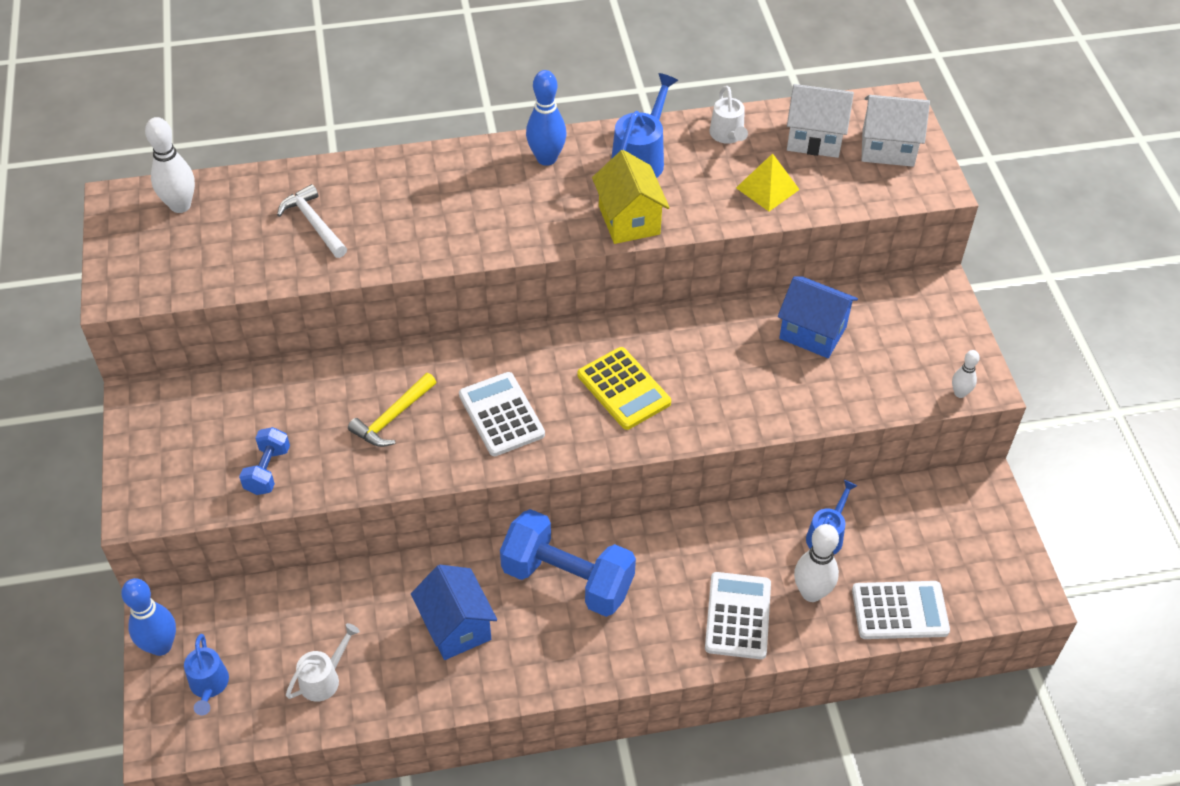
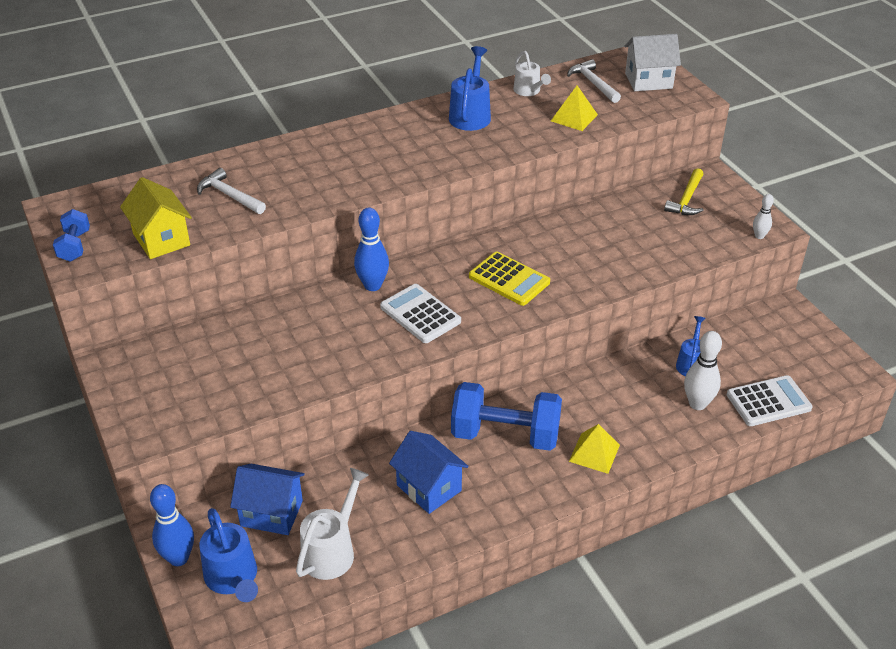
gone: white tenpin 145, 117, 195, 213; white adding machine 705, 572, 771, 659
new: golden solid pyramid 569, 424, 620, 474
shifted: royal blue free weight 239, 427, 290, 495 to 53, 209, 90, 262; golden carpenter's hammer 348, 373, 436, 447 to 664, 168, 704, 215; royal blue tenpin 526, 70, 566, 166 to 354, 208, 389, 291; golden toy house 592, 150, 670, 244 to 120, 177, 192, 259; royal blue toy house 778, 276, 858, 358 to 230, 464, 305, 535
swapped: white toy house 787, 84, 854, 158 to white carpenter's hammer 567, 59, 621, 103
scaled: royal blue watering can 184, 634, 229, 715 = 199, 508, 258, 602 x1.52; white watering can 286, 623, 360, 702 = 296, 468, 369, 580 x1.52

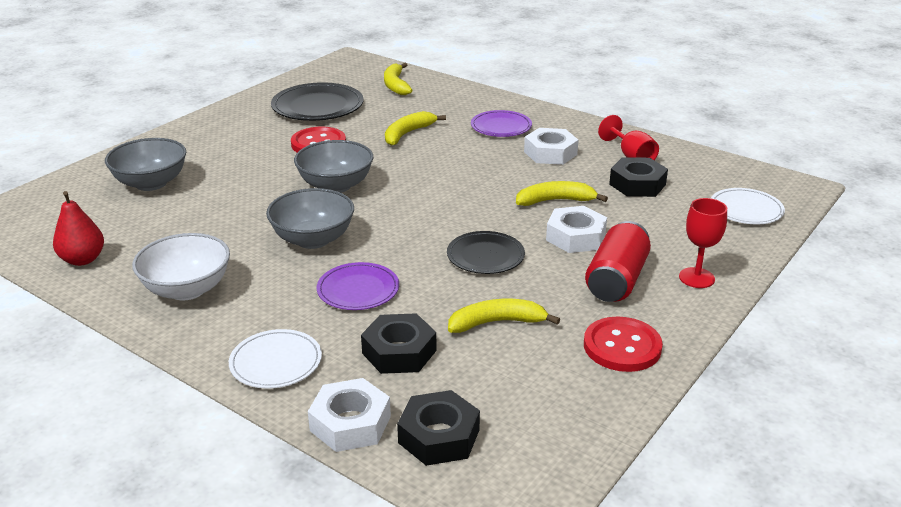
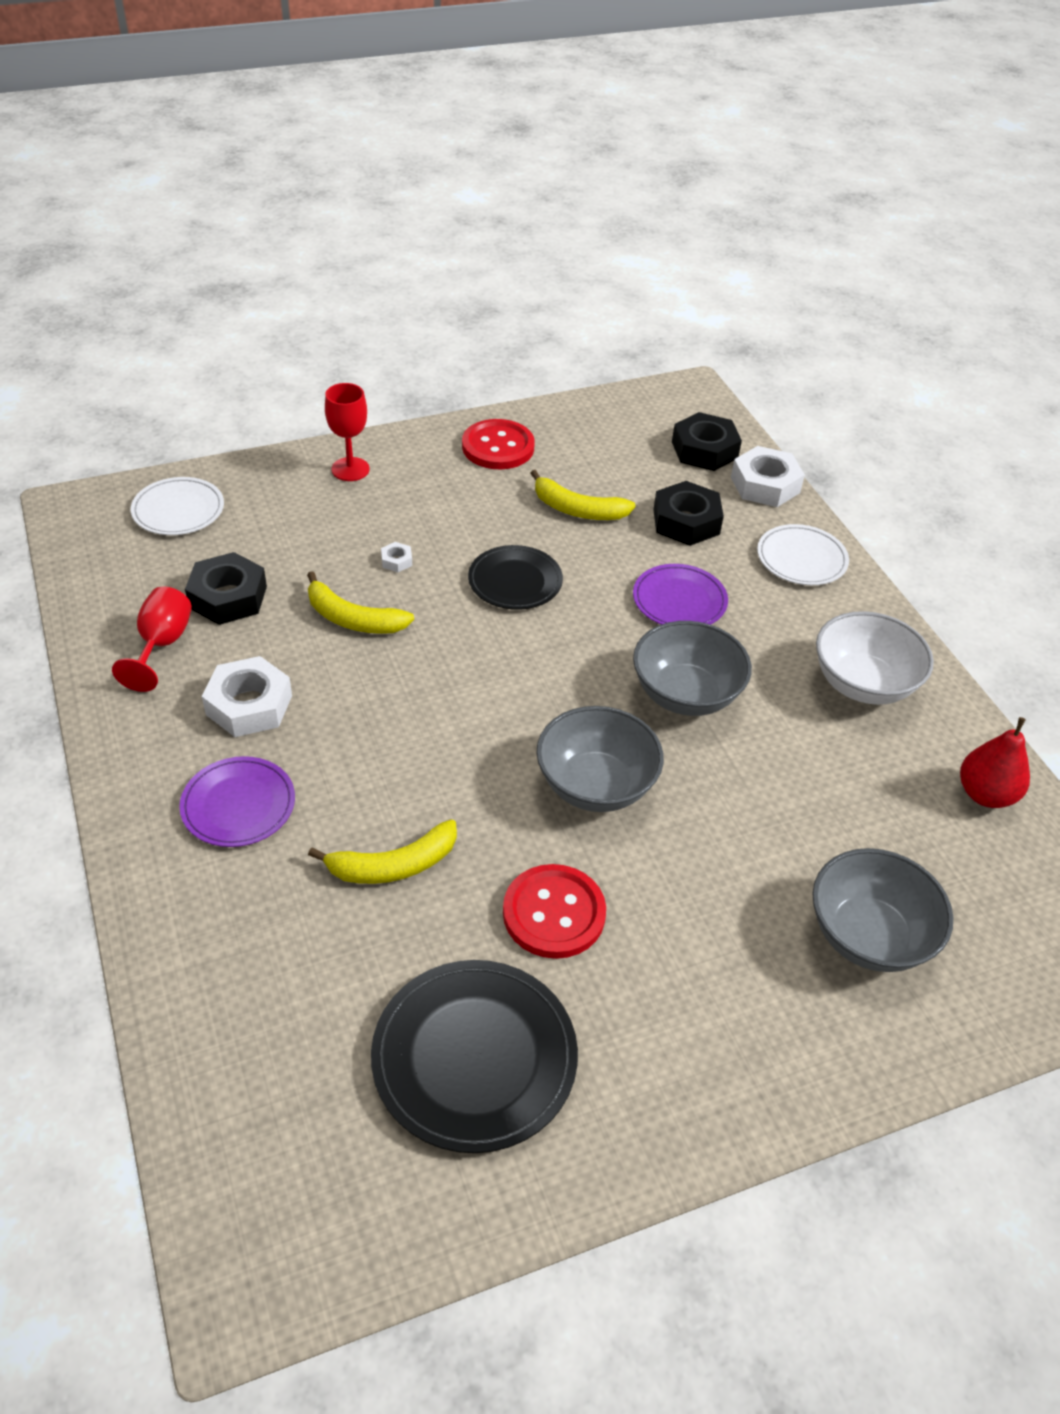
gone: golden toy banana 384, 63, 412, 95; scarlet soda can 585, 221, 651, 302
scaled: white hex nut 546, 206, 607, 253 = 381, 542, 412, 572 x0.44

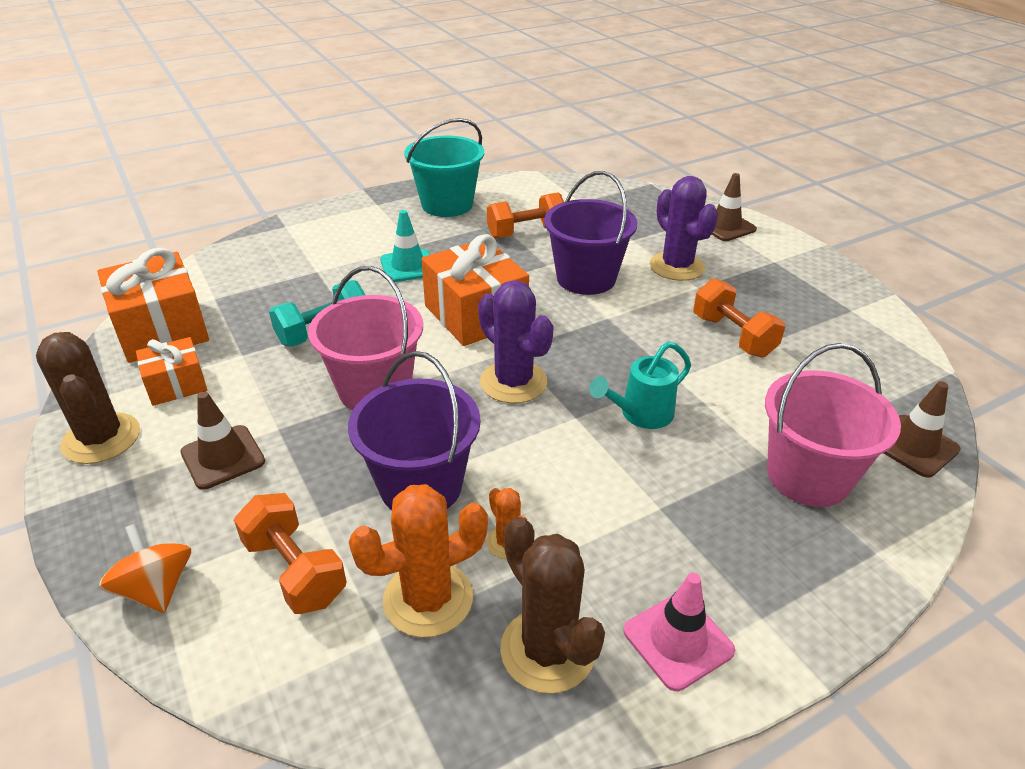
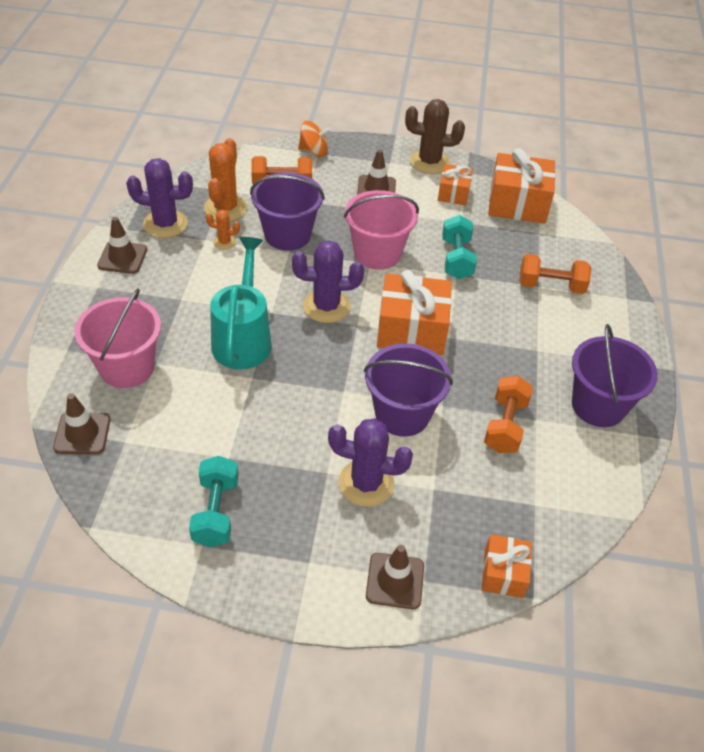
gone: teal traffic cone 380, 210, 430, 282
new: teal free weight 189, 456, 238, 547; bright orange present 482, 535, 532, 598
shifted: bright orange free weight 693, 278, 785, 357 to 519, 254, 592, 294
repainted: teal pail 404, 118, 484, 217 to violet pail 572, 324, 658, 427; brown prickly plant 500, 517, 605, 694 to violet prickly plant 126, 158, 193, 238; rosy traffic cone 623, 573, 735, 691 to brown traffic cone 97, 217, 147, 274
scaled: teal watering can 589, 341, 691, 429 = 210, 237, 272, 369 x1.62

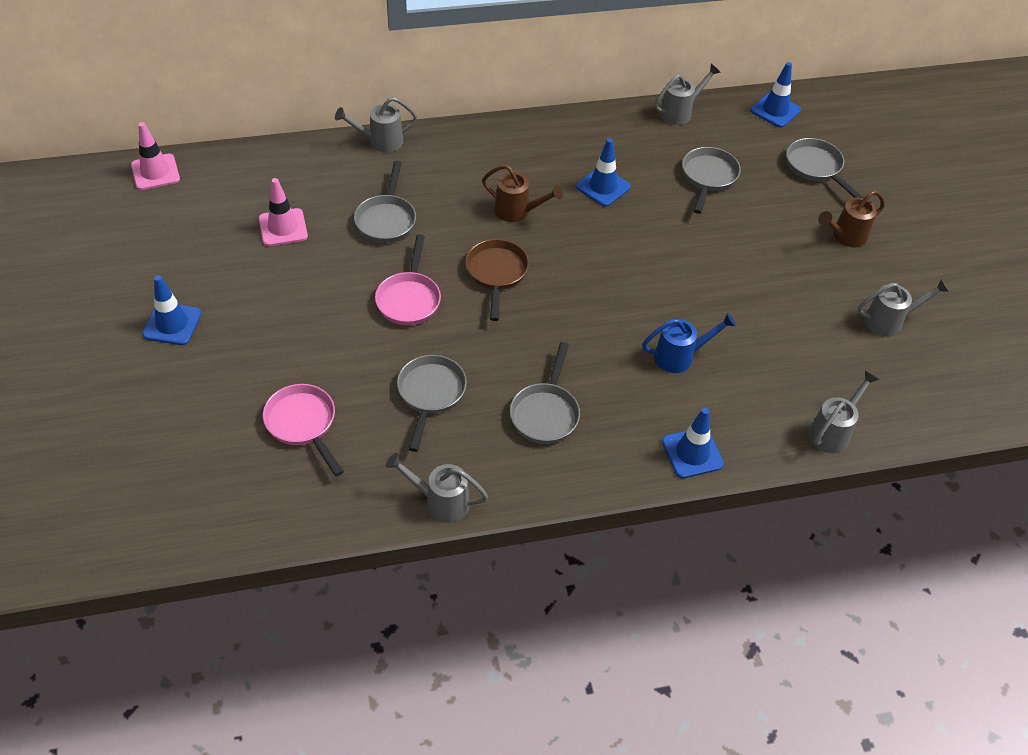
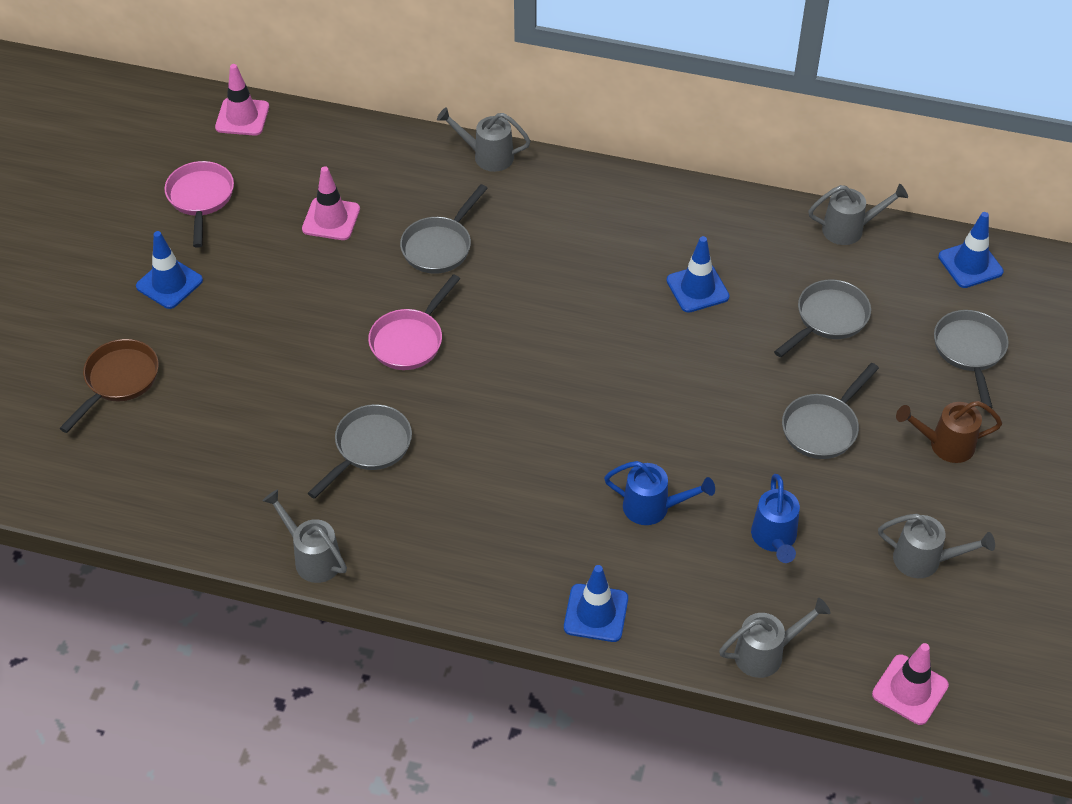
gone: brown watering can 482, 165, 563, 222
new: royal blue watering can 751, 474, 800, 563; rosy traffic cone 872, 643, 949, 725
shifted: rosy frying pan 263, 384, 344, 476 to 164, 161, 234, 248; brown frying pan 465, 239, 529, 321 to 59, 339, 159, 433; gray frying pan 510, 342, 580, 444 to 782, 363, 879, 459

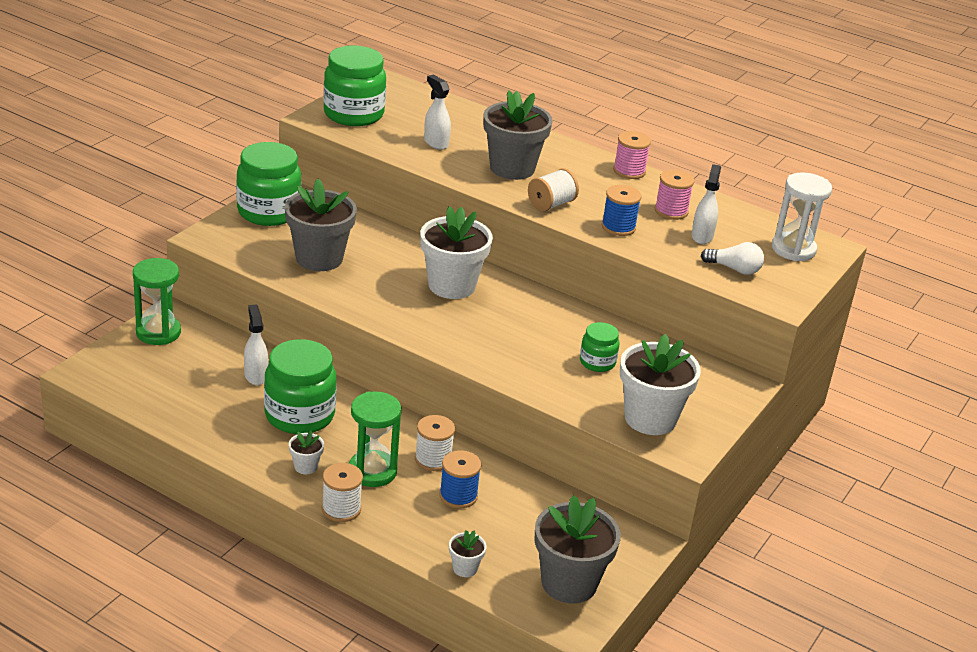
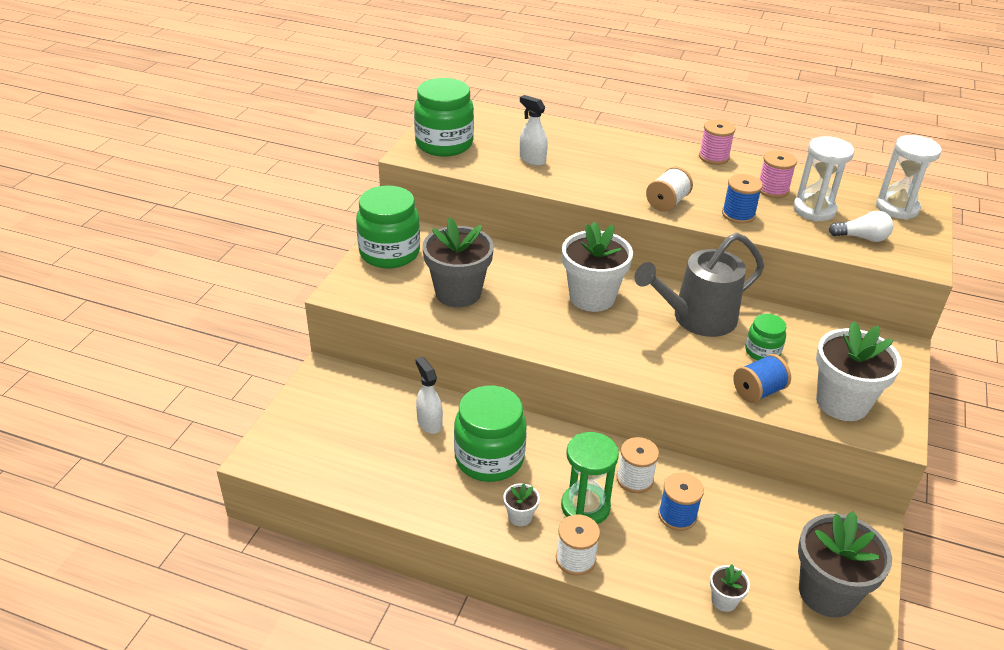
gone: green sand timer 133, 258, 181, 345; gray plant pot 483, 90, 553, 180
new: gray watering can 635, 233, 764, 337; royal blue reel of thread 733, 354, 791, 403
swapped: white sprayer 691, 164, 721, 244 to white sand timer 793, 136, 854, 221

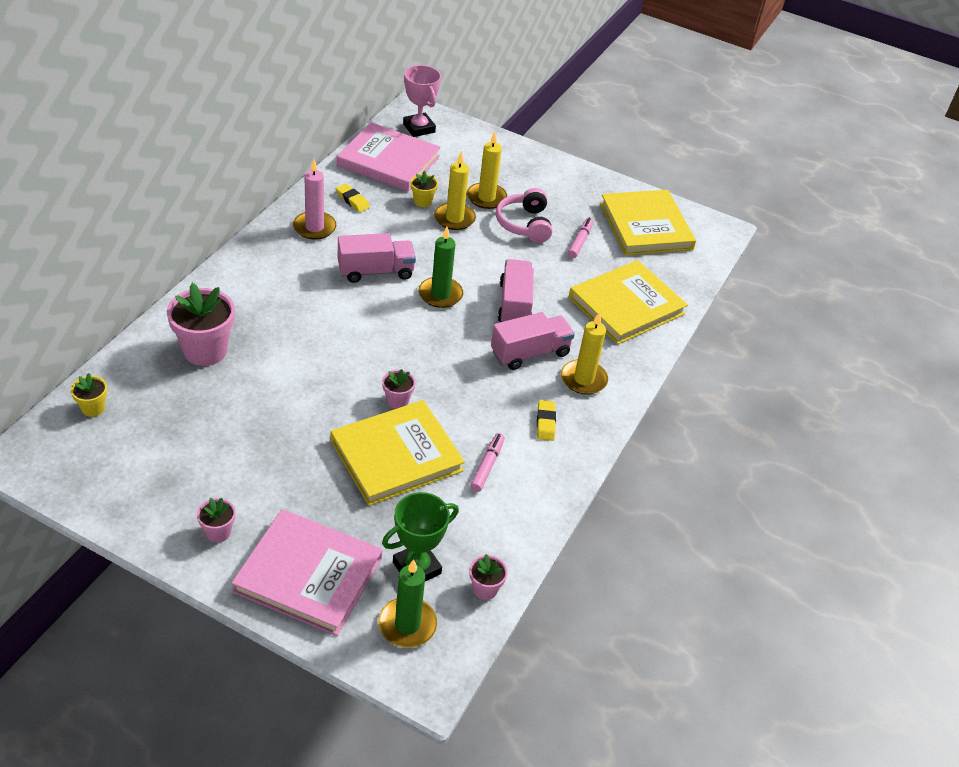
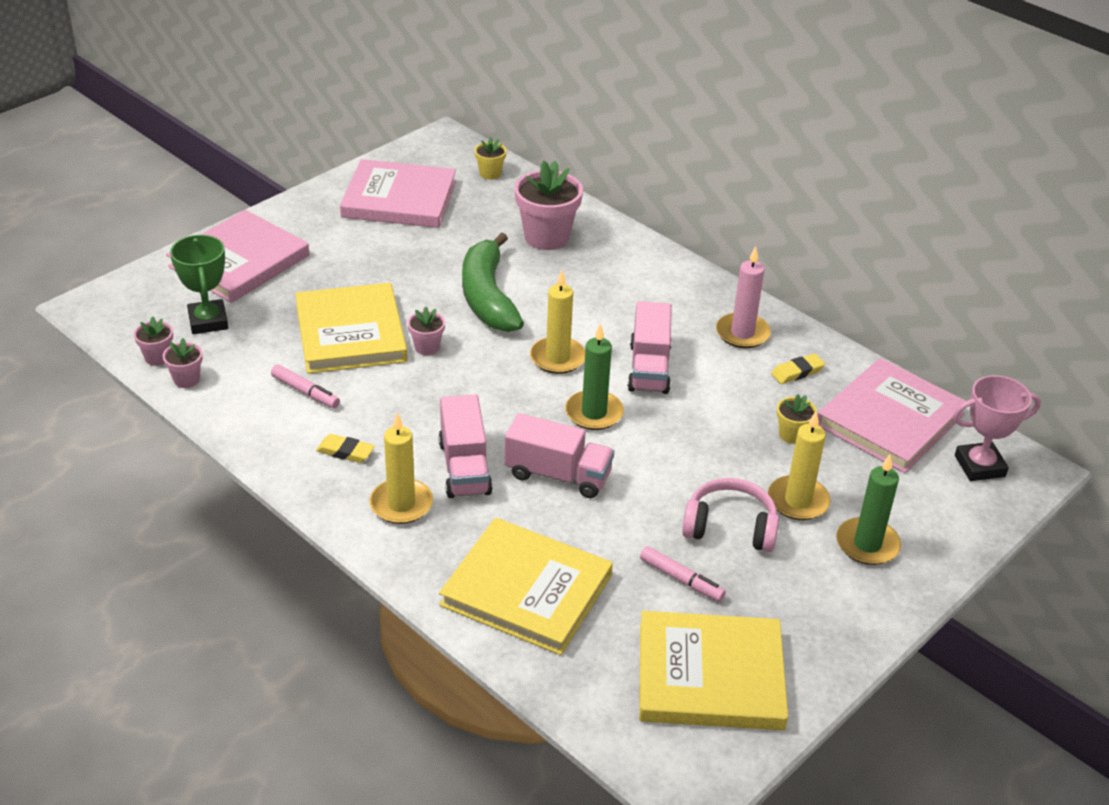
new: rosy book 340, 159, 456, 228; green toy banana 462, 232, 524, 332
shifted: rosy plant pot 197, 498, 236, 542 to 163, 338, 203, 388; green wax candle 378, 559, 437, 648 to 836, 454, 901, 565; golden wax candle 434, 151, 476, 230 to 530, 270, 585, 374
rotated: golden book 569, 260, 688, 345 = 439, 518, 613, 655 45 degrees counterclockwise

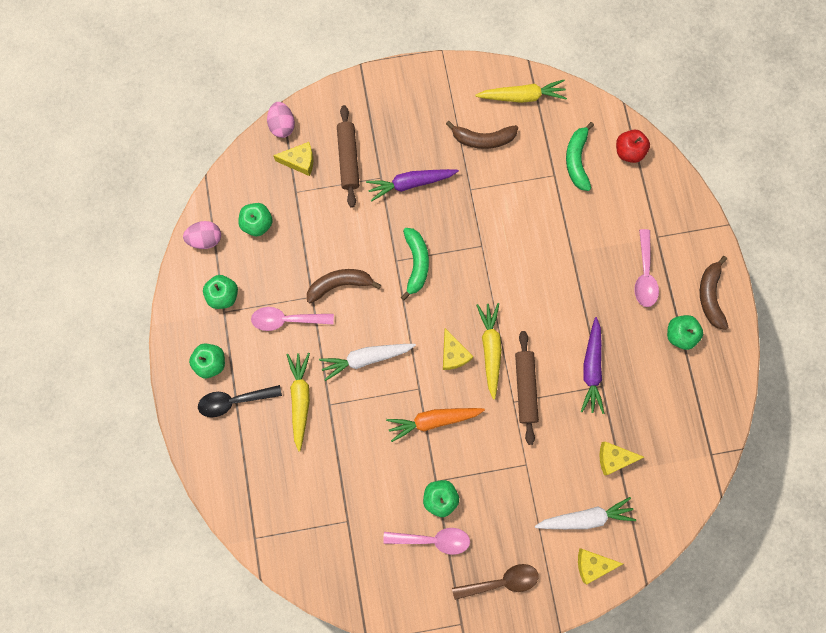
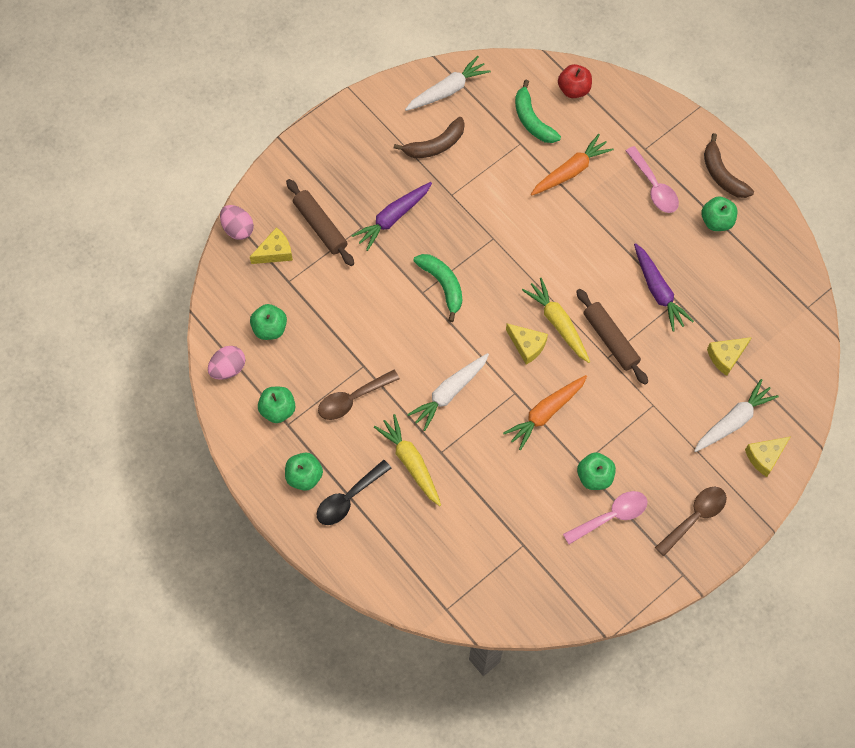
gone: brown toy banana 307, 269, 381, 303
new: bright orange toy carrot 531, 134, 614, 195
repainted: rosy teaspoon 251, 307, 334, 331 to brown teaspoon 318, 370, 400, 420; golden toy carrot 475, 80, 567, 103 to white toy carrot 405, 56, 491, 111

